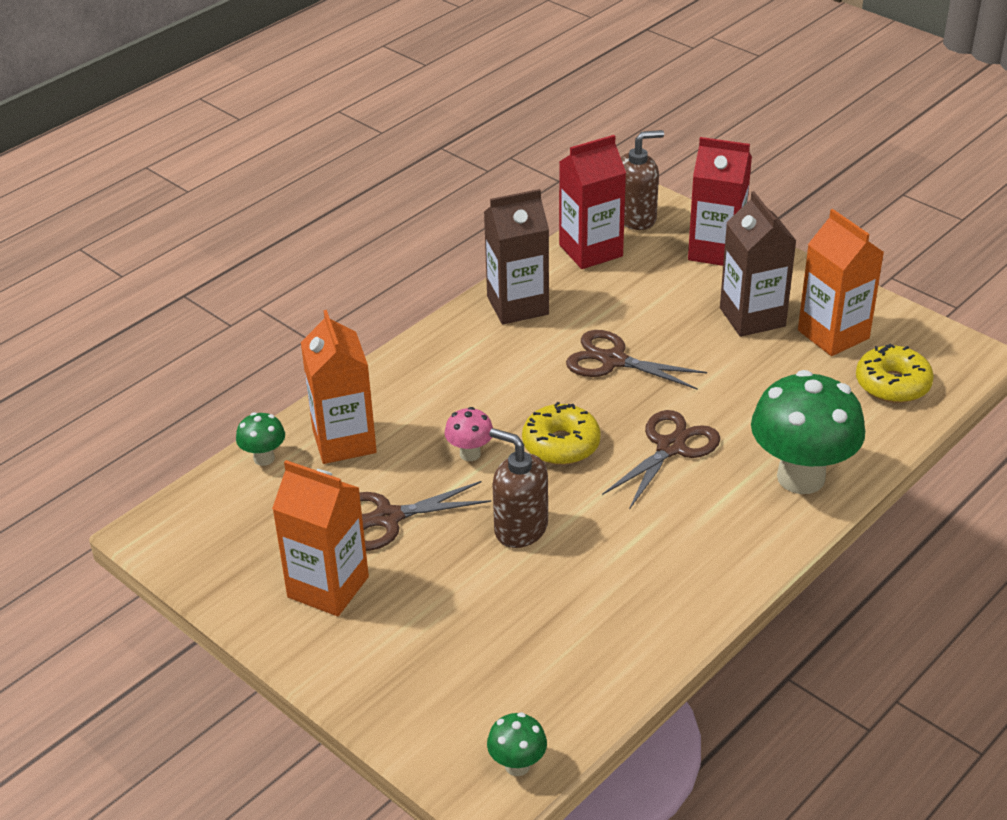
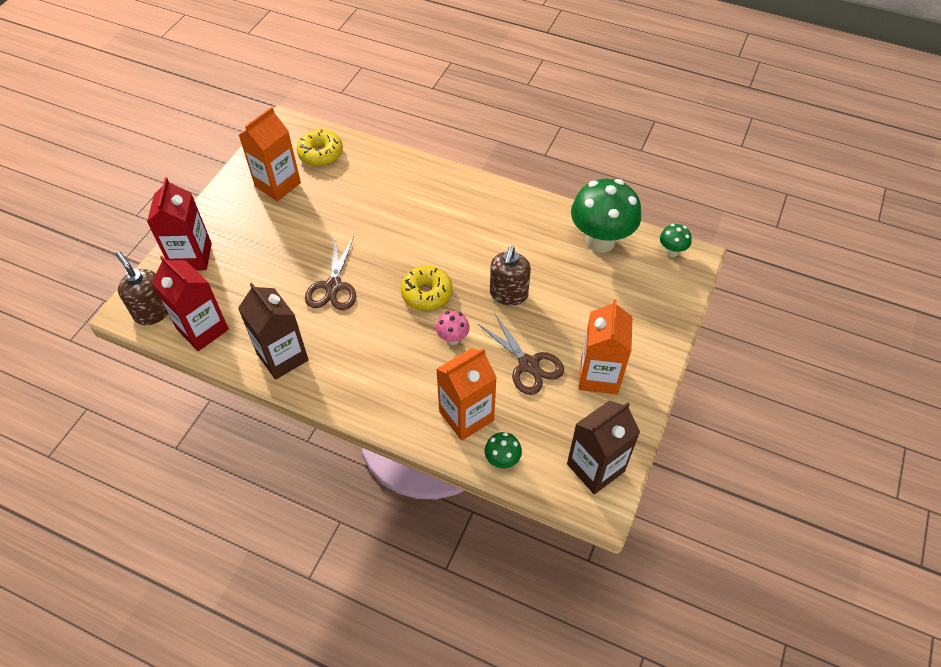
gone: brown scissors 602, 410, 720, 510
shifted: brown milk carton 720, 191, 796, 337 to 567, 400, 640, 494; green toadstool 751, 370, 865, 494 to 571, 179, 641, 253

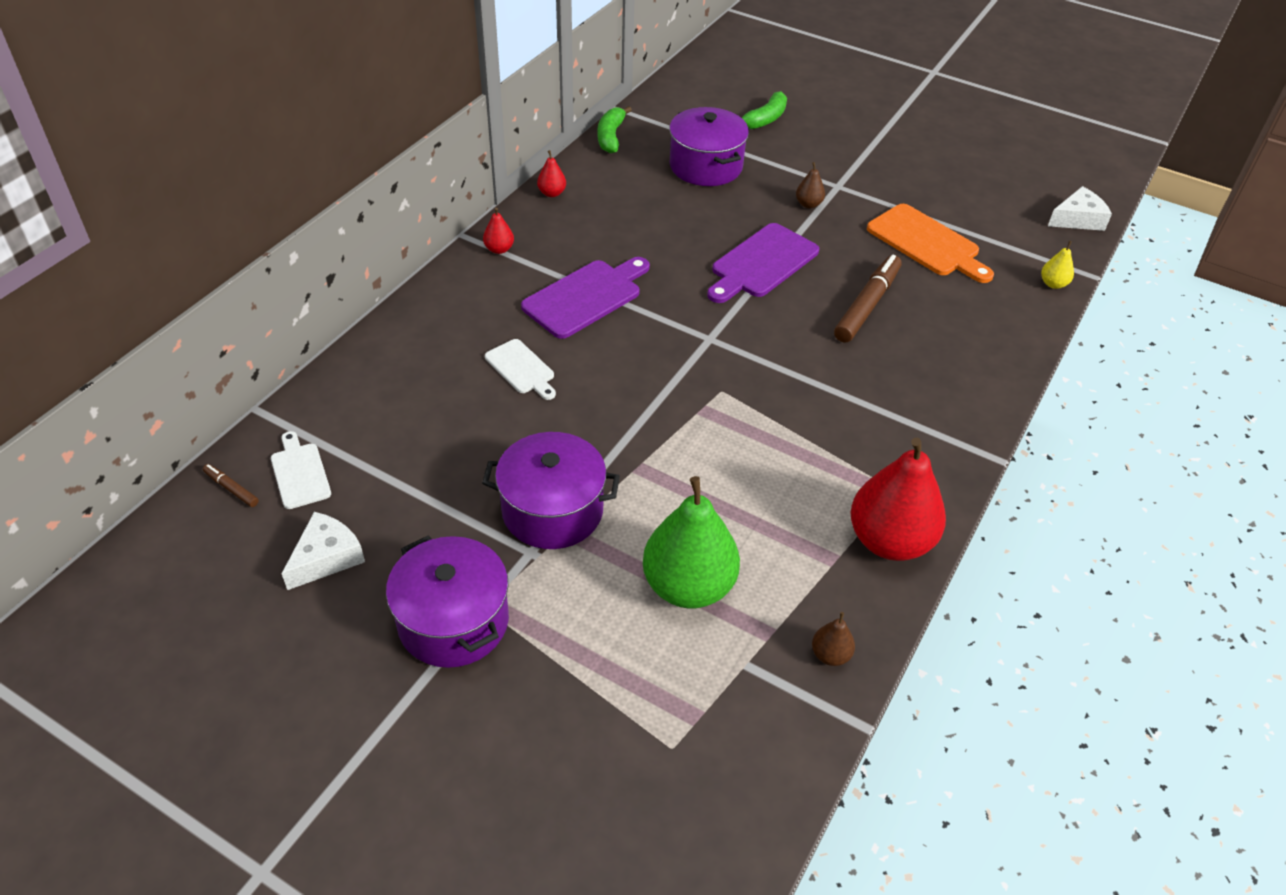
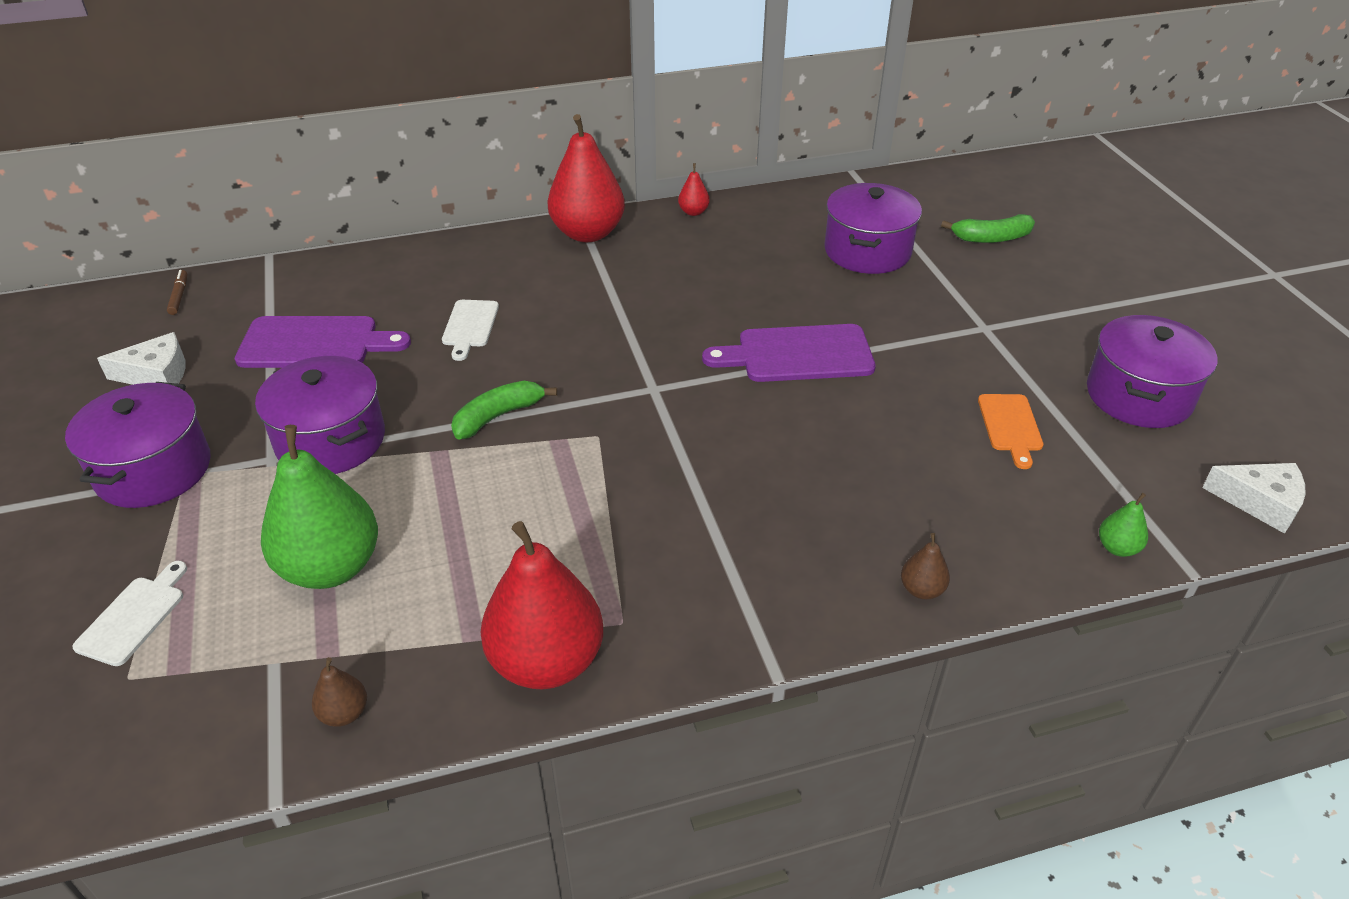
gone: brown marker 834, 255, 902, 343
new: violet stockpot 1087, 315, 1217, 428
shifted: white bread board 271, 431, 331, 509 to 72, 561, 187, 666; violet bread board 521, 257, 650, 339 to 235, 316, 411, 368; green toy banana 598, 106, 632, 153 to 451, 381, 557, 439; brown pear fruit 796, 162, 825, 208 to 901, 533, 950, 599
repainted: golden pear fruit 1041, 241, 1074, 289 to green pear fruit 1099, 493, 1148, 557
scaled: scarlet pear fruit 483, 208, 514, 254 = 547, 114, 625, 242 x2.35; bright orange bread board 867, 204, 994, 283 = 978, 394, 1044, 469 x0.59

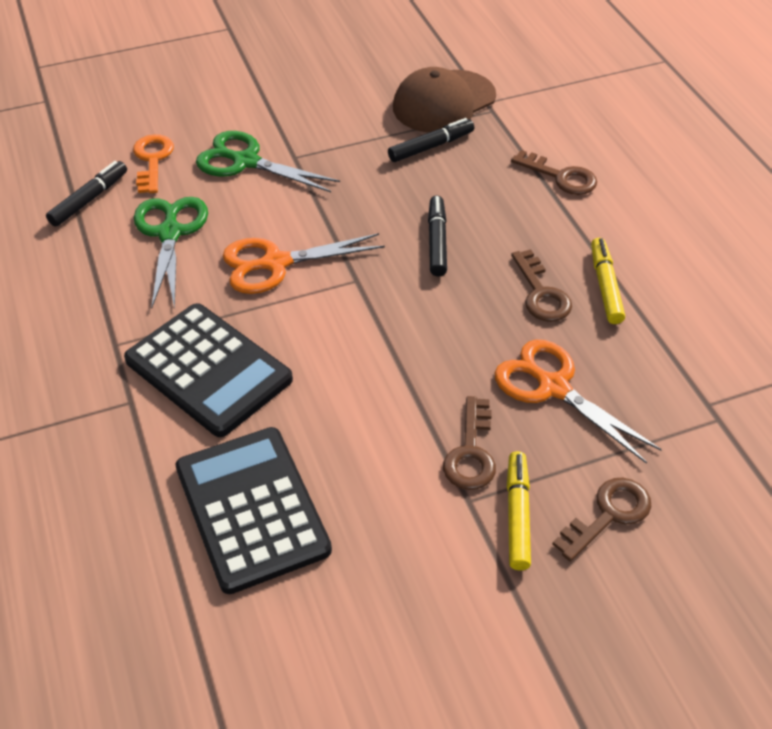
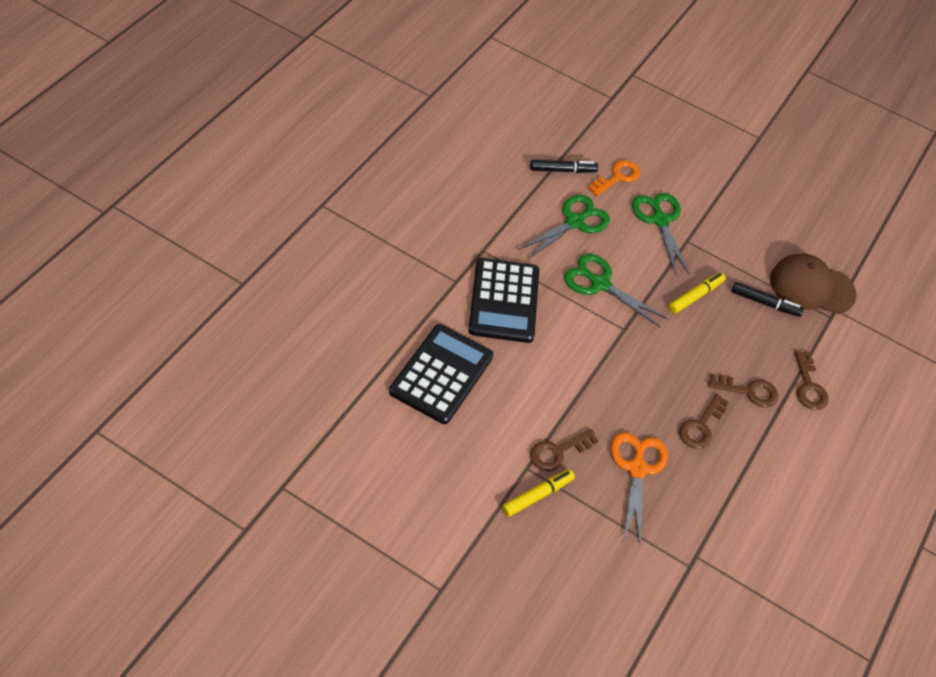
gone: ebony marker 428, 196, 447, 277
shifted: brown key 552, 478, 651, 562 to 709, 374, 778, 407; golden marker 591, 238, 625, 324 to 669, 272, 726, 314
repainted: bright orange scissors 223, 233, 385, 294 to green scissors 564, 254, 668, 327

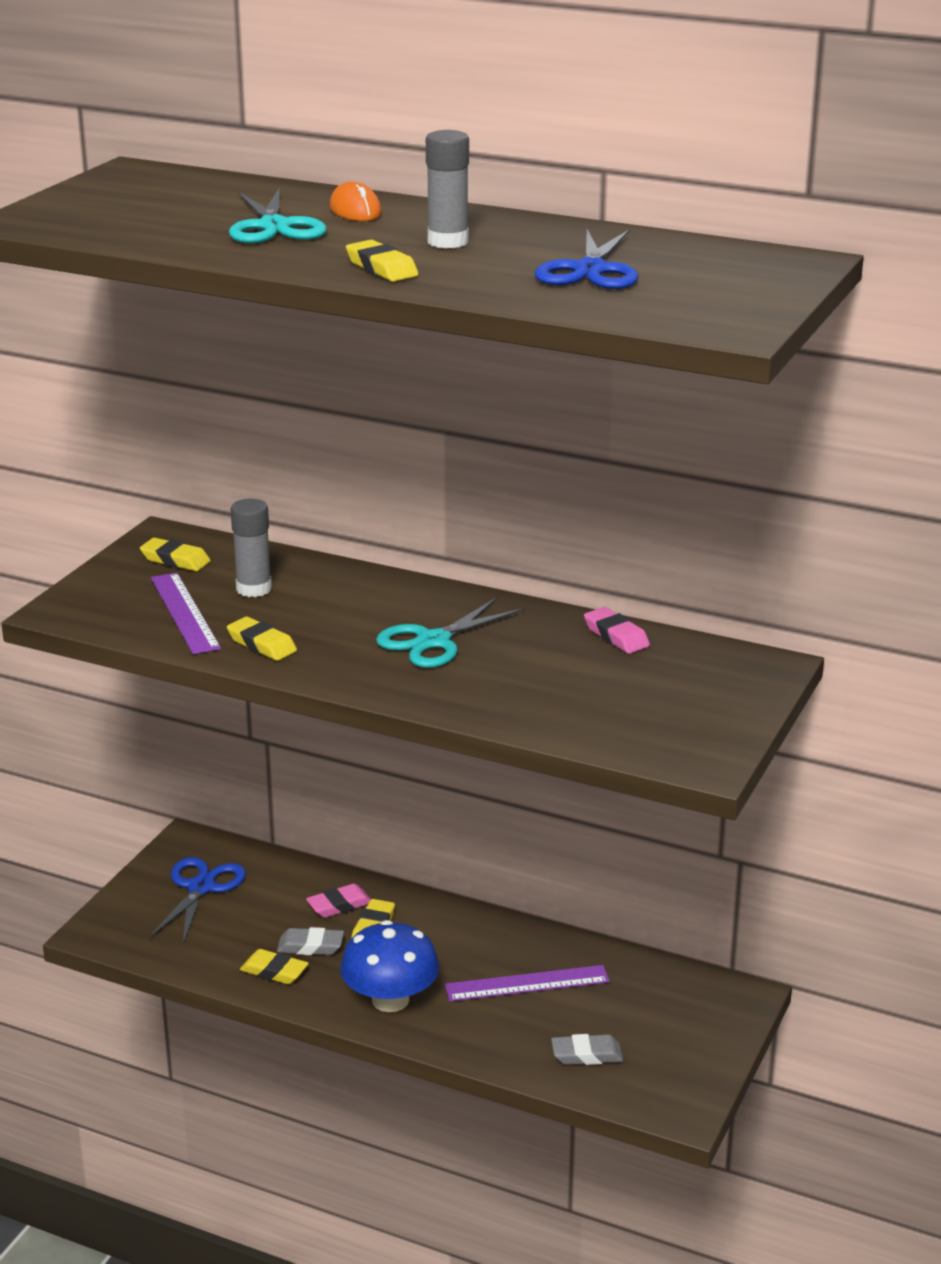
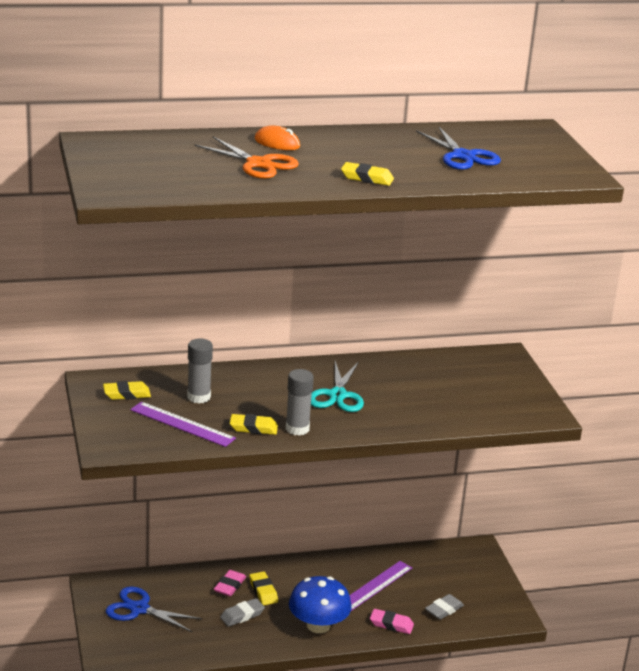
gone: golden gum eraser 240, 949, 309, 984
shifted: gray glue 426, 130, 469, 248 to 286, 369, 314, 436; rosy gum eraser 584, 607, 650, 654 to 370, 609, 414, 634
repainted: teal scissors 229, 188, 327, 243 to bright orange scissors 194, 136, 299, 179
rotated: royal blue scissors 149, 857, 246, 944 = 106, 587, 202, 632 45 degrees counterclockwise

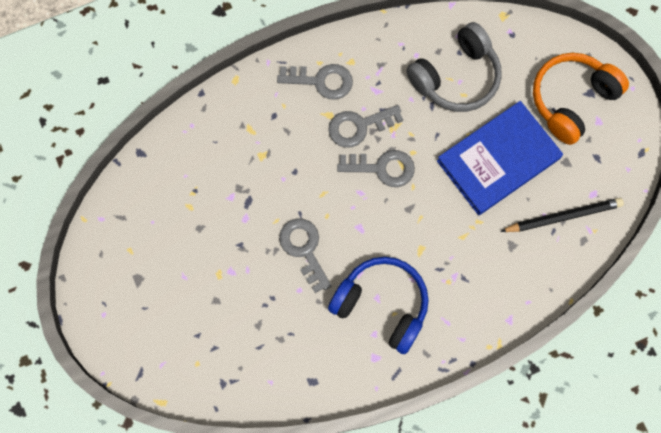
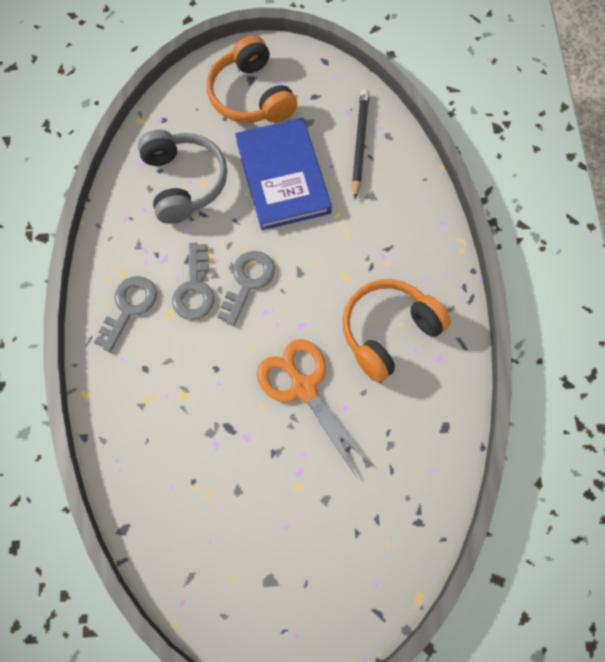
swapped: gray key 279, 219, 331, 293 to bright orange scissors 257, 339, 373, 478
repainted: royal blue headset 328, 257, 429, 354 to bright orange headset 342, 279, 451, 383

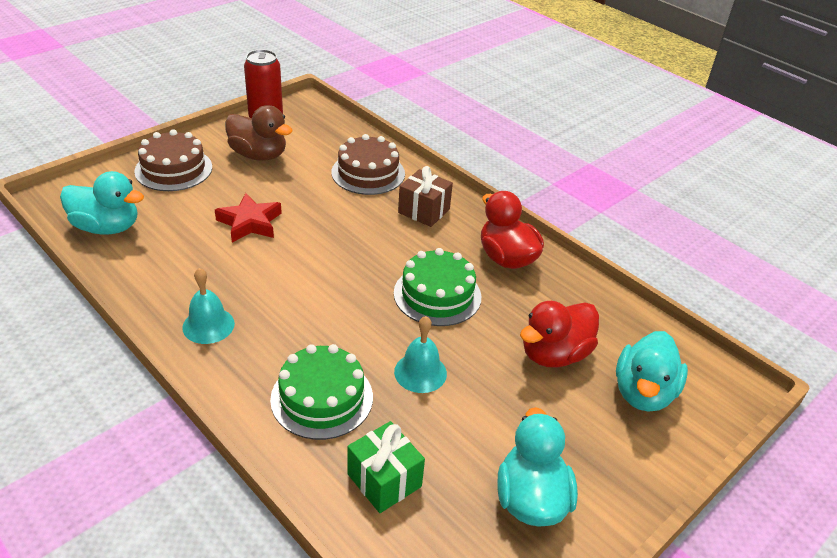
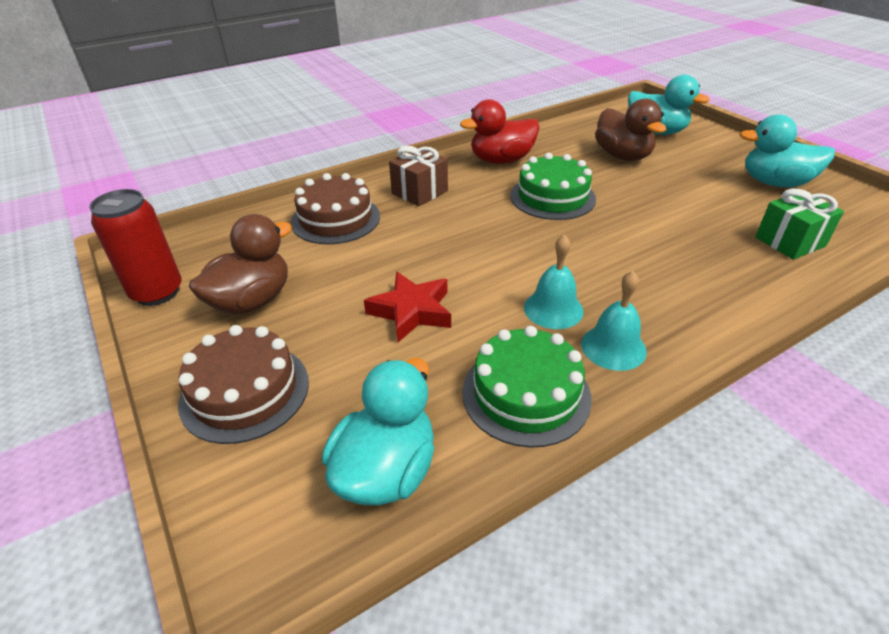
shifted: green layer cake 270, 344, 373, 440 to 462, 326, 592, 448; teal bell 394, 316, 447, 393 to 524, 234, 584, 329
repainted: scarlet duck 520, 301, 599, 368 to brown duck 595, 98, 666, 161

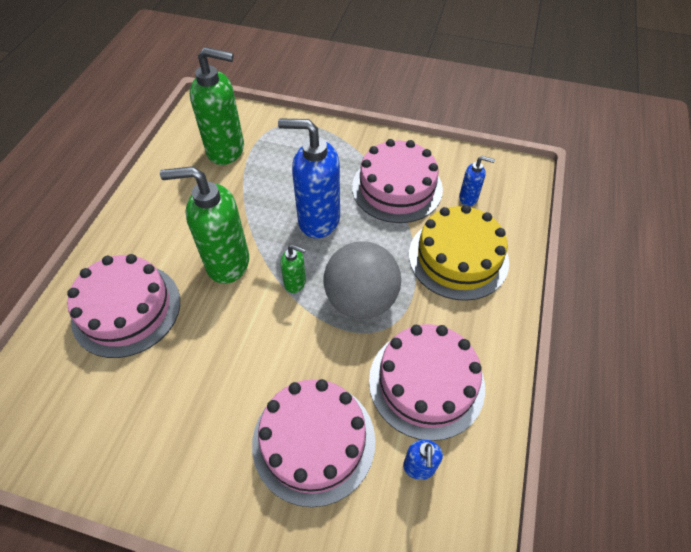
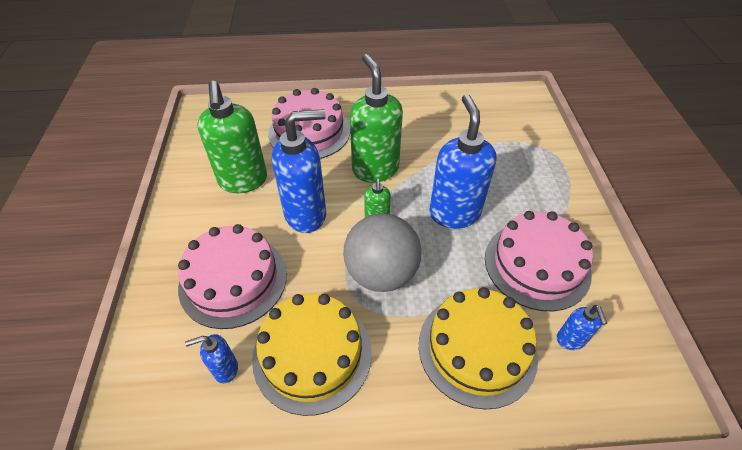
new: royal blue pump bottle 272, 109, 326, 233
shifted: green pump bottle 190, 47, 244, 165 to 197, 81, 267, 193
repainted: rosy layer cake 369, 324, 485, 441 to golden layer cake 252, 293, 372, 416

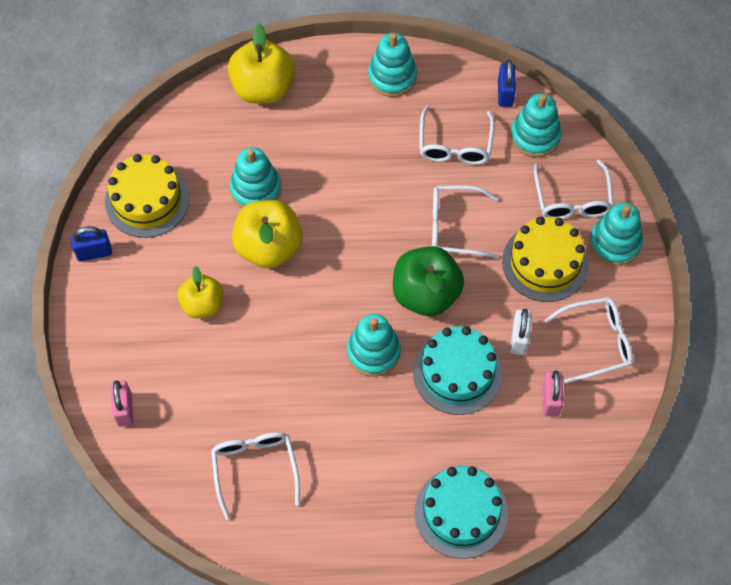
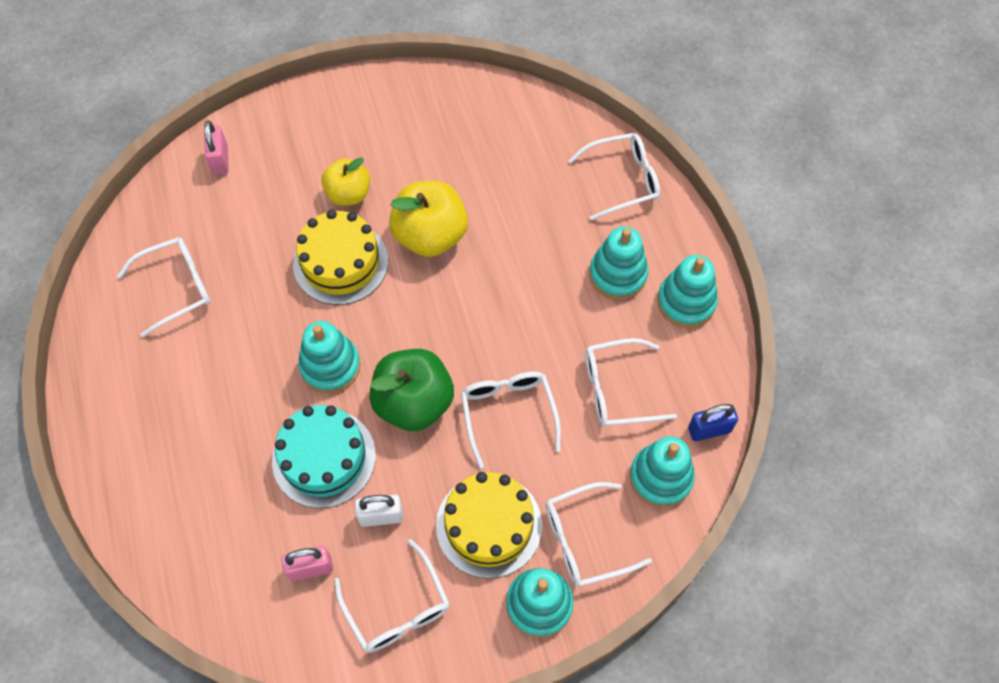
gone: royal blue small lock 71, 226, 112, 262; teal layer cake 415, 466, 508, 559
shifted: golden layer cake 105, 154, 190, 238 to 293, 210, 388, 305; teal ring stacker 230, 147, 281, 208 to 589, 227, 648, 300
swapped: golden apple 228, 23, 295, 104 to white glasses 568, 133, 660, 220
rotated: rosy small lock 111, 380, 133, 427 = 204, 121, 229, 175 75 degrees counterclockwise

